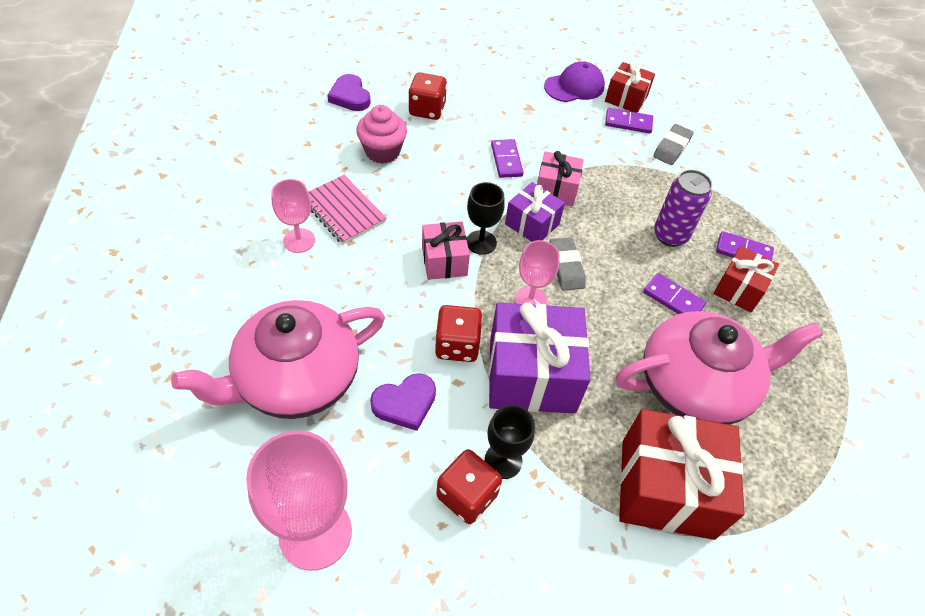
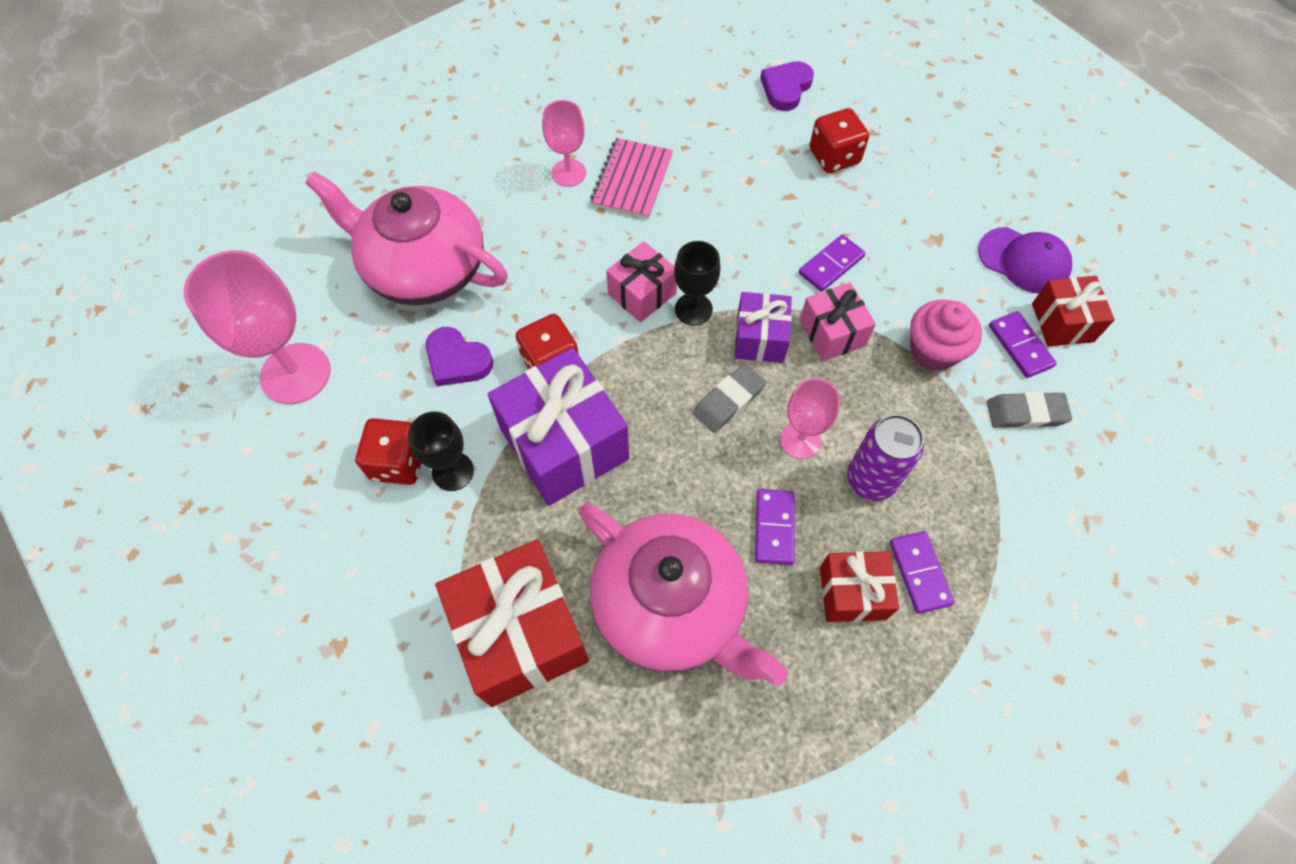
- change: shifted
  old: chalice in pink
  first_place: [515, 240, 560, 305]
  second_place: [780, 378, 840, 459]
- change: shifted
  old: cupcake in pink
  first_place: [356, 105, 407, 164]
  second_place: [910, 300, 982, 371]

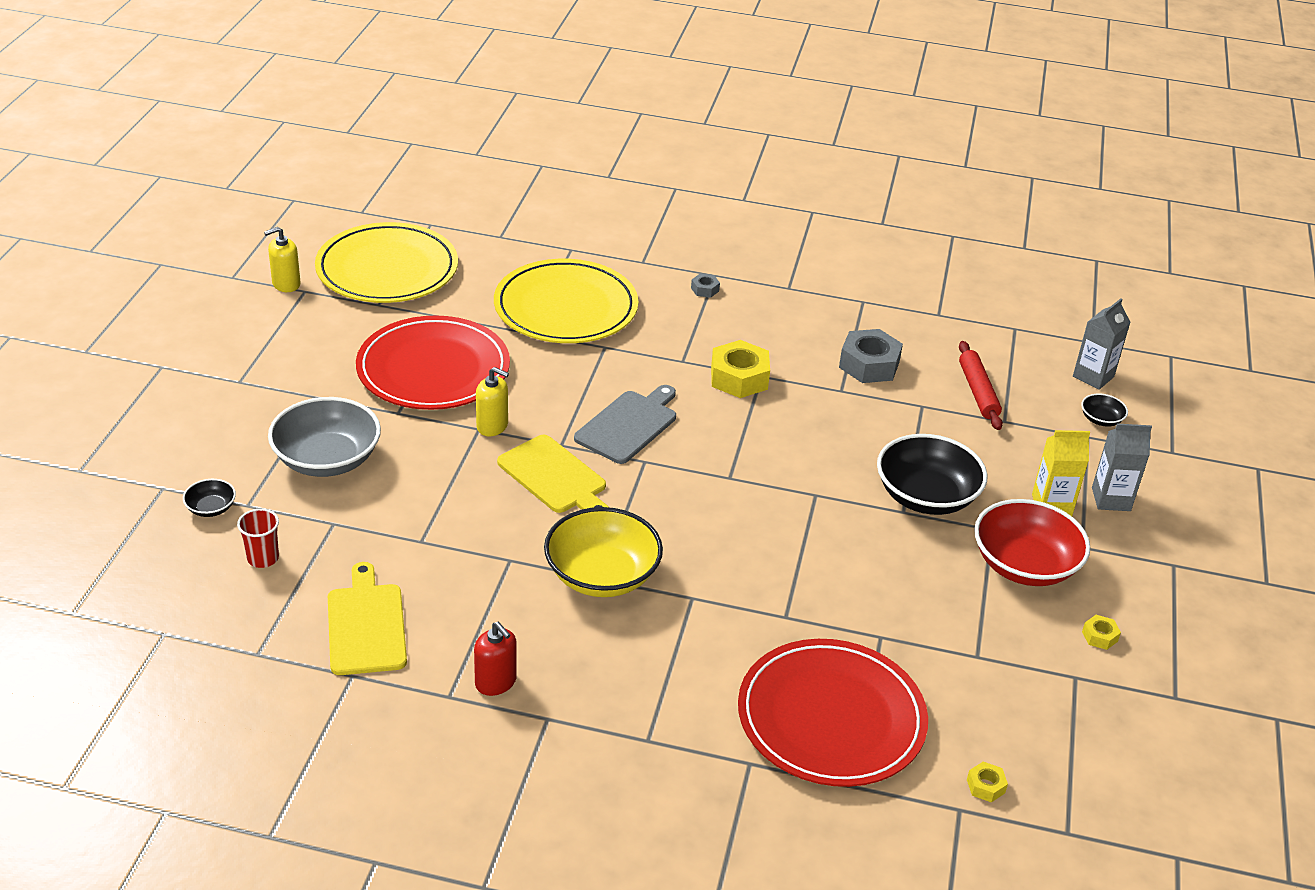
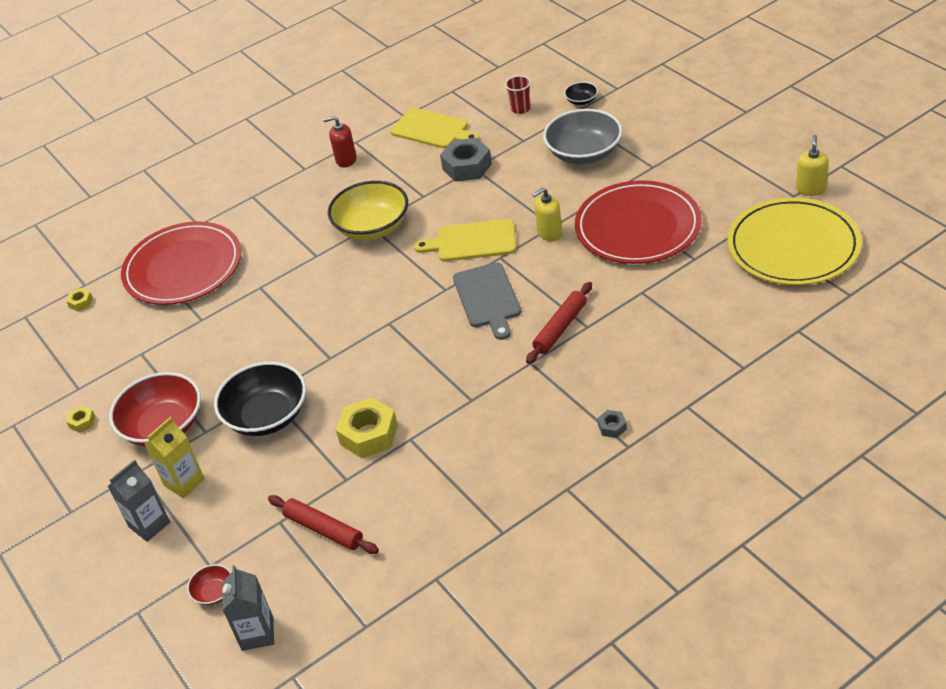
- change: repainted
  old: deep dish in black
  new: deep dish in crimson
  first_place: [1081, 393, 1128, 427]
  second_place: [187, 564, 231, 605]
- change: shifted
  old: hex nut in bright yellow
  first_place: [711, 340, 770, 398]
  second_place: [336, 398, 398, 458]
- change: shifted
  old: hex nut in ash-grey
  first_place: [839, 329, 903, 383]
  second_place: [440, 138, 492, 182]
- change: new
  new: pastry roller in crimson
  second_place: [526, 282, 592, 364]
- change: gone
  old: plate in bright yellow
  first_place: [494, 259, 638, 343]

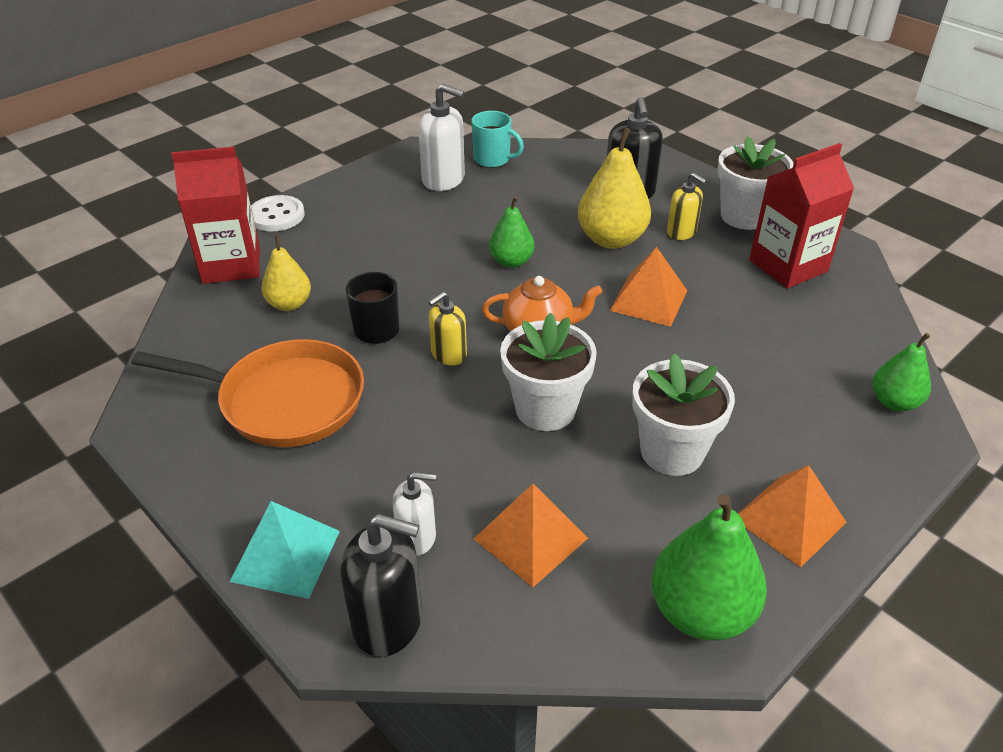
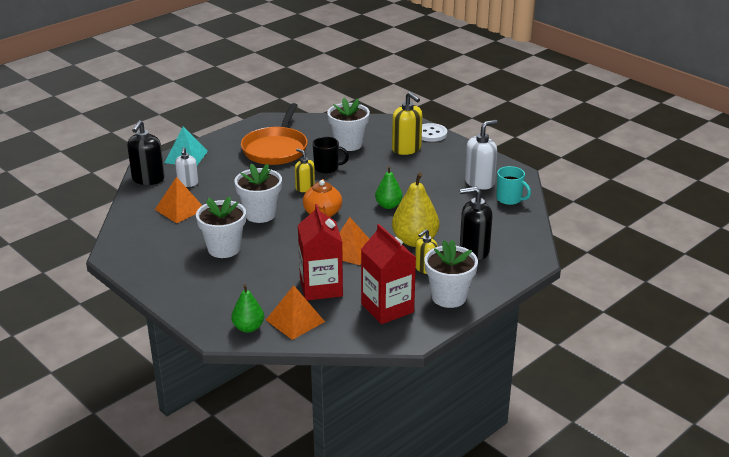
- change: shifted
  old: solid pyramid in orange
  first_place: [738, 465, 847, 568]
  second_place: [266, 285, 325, 340]
- change: shifted
  old: juice carton in crimson
  first_place: [171, 147, 260, 284]
  second_place: [298, 204, 343, 301]
- change: swapped
  old: pear in bright yellow
  new: potted plant in white
  first_place: [261, 235, 311, 311]
  second_place: [327, 98, 370, 151]
- change: new
  new: pump bottle in bright yellow
  second_place: [392, 92, 422, 155]
- change: rotated
  old: pump bottle in white
  first_place: [418, 84, 465, 191]
  second_place: [465, 120, 498, 190]
  degrees: -150
- change: rotated
  old: mug in aqua
  first_place: [471, 111, 524, 168]
  second_place: [496, 166, 531, 205]
  degrees: -75
- change: gone
  old: pear in emerald
  first_place: [652, 494, 767, 640]

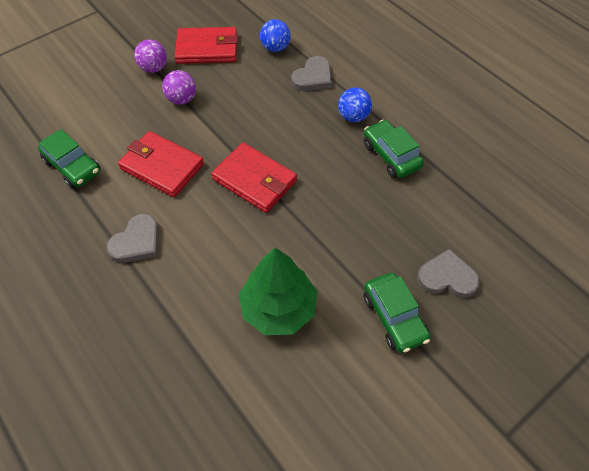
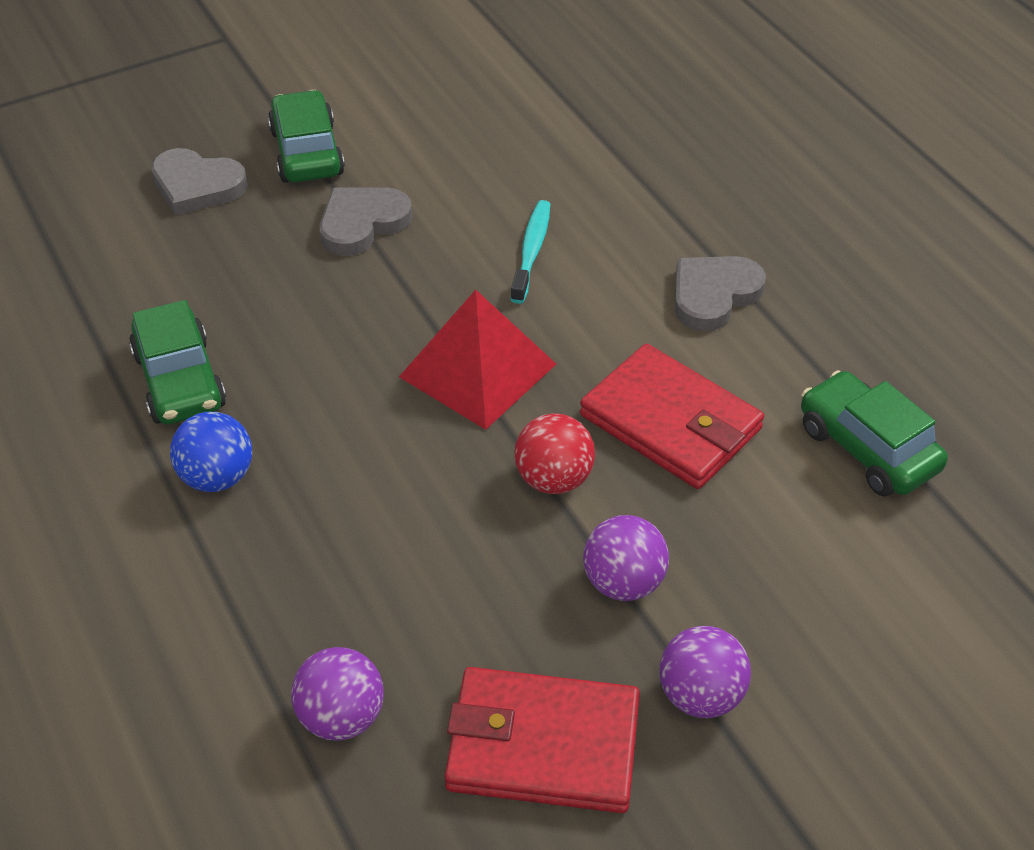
- change: repainted
  old: ball in cobalt
  new: ball in royal purple
  first_place: [260, 19, 291, 52]
  second_place: [291, 647, 384, 741]
- change: shifted
  old: love heart in ash-grey
  first_place: [291, 56, 332, 91]
  second_place: [319, 188, 412, 256]
- change: swapped
  old: billfold in crimson
  new: solid pyramid in crimson
  first_place: [211, 143, 297, 213]
  second_place: [399, 290, 556, 430]
- change: new
  new: dental brush in aqua
  second_place: [510, 200, 550, 304]
- change: new
  new: ball in crimson
  second_place: [514, 414, 595, 494]
- change: gone
  old: tree in emerald
  first_place: [239, 248, 317, 335]

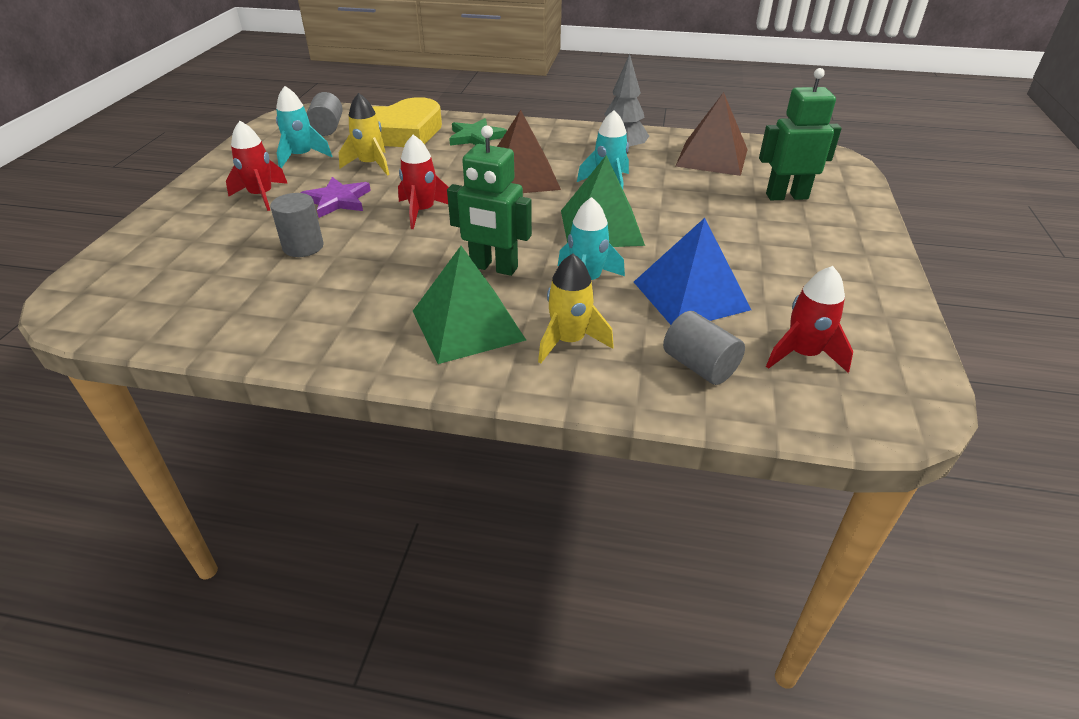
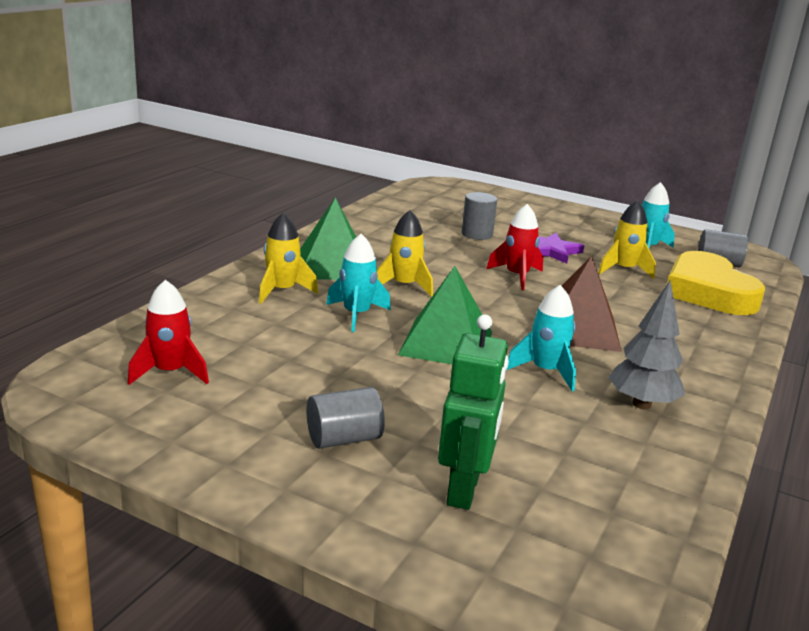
- change: shifted
  old: solid cylinder in ash-grey
  first_place: [663, 311, 745, 385]
  second_place: [306, 387, 385, 449]
- change: swapped
  old: toy robot in emerald
  new: toy rocket in bright yellow
  first_place: [447, 126, 532, 276]
  second_place: [377, 210, 433, 297]
- change: gone
  old: toy rocket in crimson
  first_place: [226, 121, 288, 211]
- change: gone
  old: five-pointed star in emerald
  first_place: [449, 118, 507, 146]
- change: gone
  old: solid pyramid in cobalt
  first_place: [634, 218, 751, 325]
- change: gone
  old: solid pyramid in brown
  first_place: [675, 92, 748, 176]

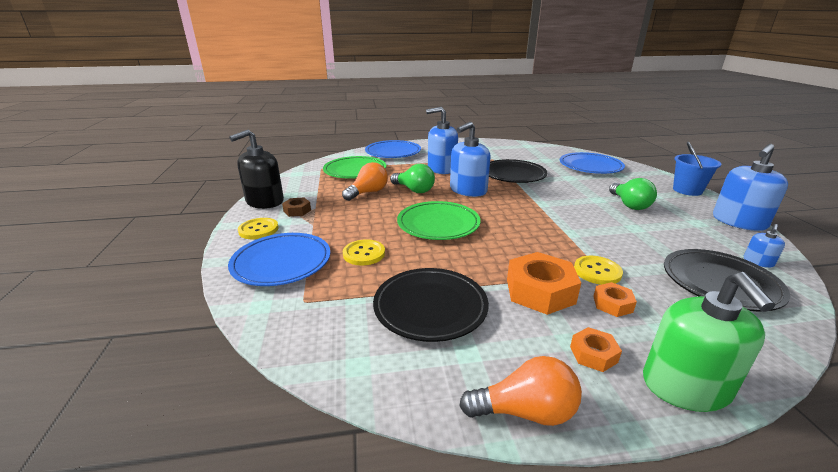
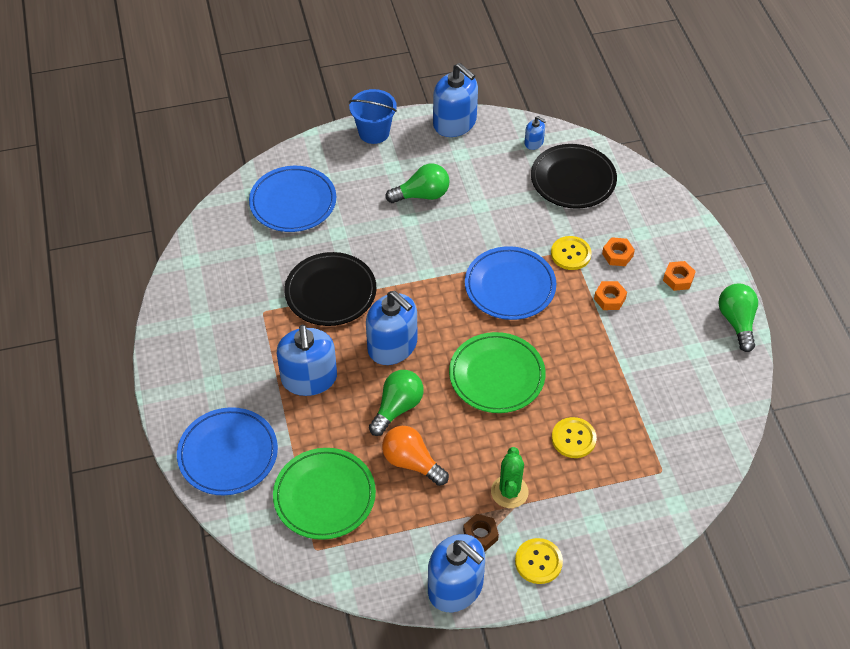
- change: repainted
  old: pump bottle in black
  new: pump bottle in cobalt
  first_place: [229, 130, 284, 209]
  second_place: [428, 534, 485, 612]
- change: shifted
  old: plate in cobalt
  first_place: [228, 233, 331, 286]
  second_place: [465, 246, 556, 320]
- change: new
  new: cactus in emerald
  second_place: [491, 447, 529, 508]
- change: scaled
  old: hex nut in orange
  first_place: [507, 252, 581, 315]
  second_place: [594, 281, 627, 310]
  factor: 0.52
- change: repainted
  old: light bulb in orange
  new: light bulb in emerald
  first_place: [459, 356, 582, 426]
  second_place: [718, 284, 758, 352]
- change: gone
  old: plate in black
  first_place: [373, 268, 489, 342]
- change: gone
  old: pump bottle in emerald
  first_place: [643, 272, 775, 412]

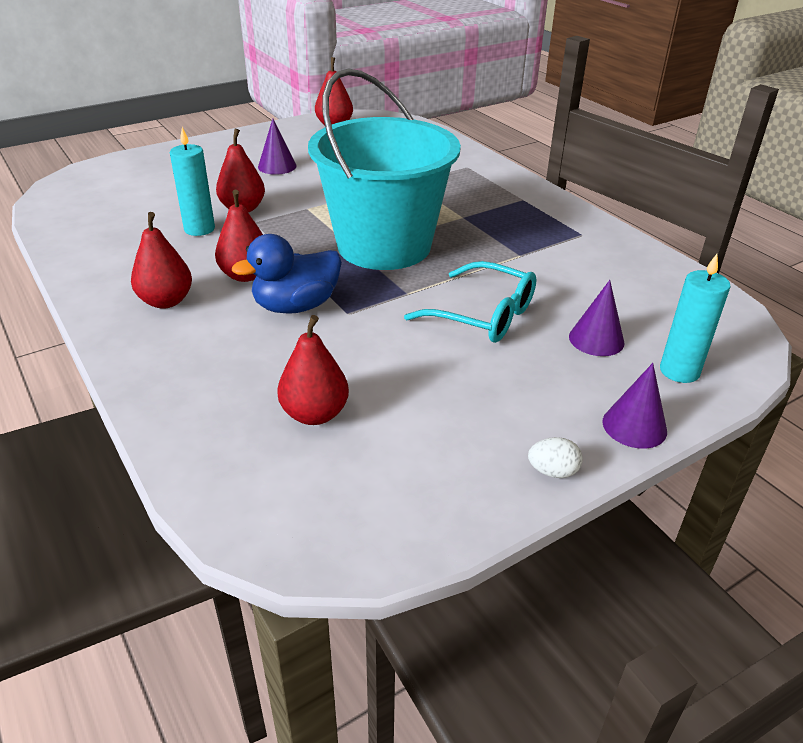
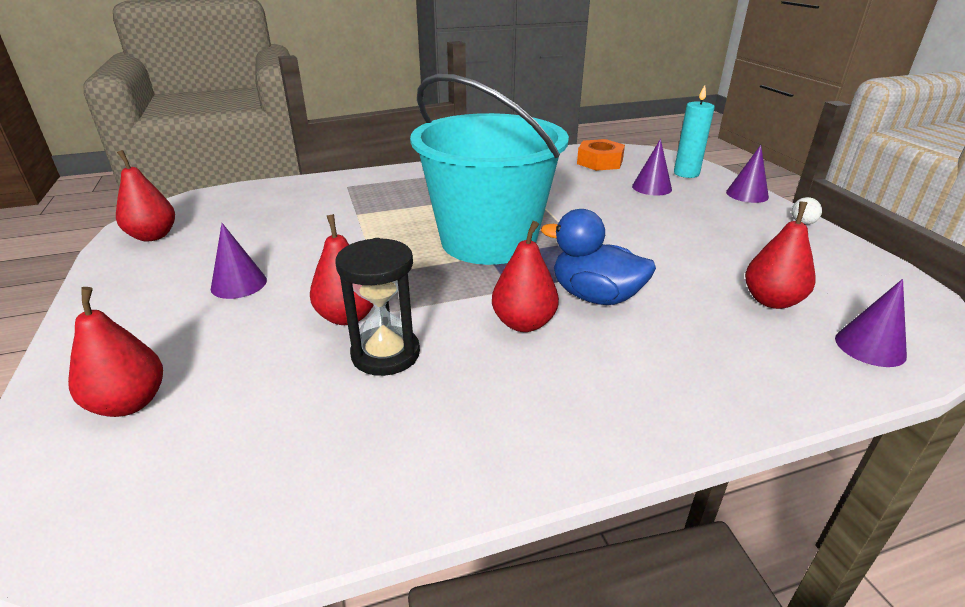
- change: shifted
  old: pear in crimson
  first_place: [131, 212, 192, 309]
  second_place: [68, 287, 163, 417]
- change: swapped
  old: pillar candle in aqua
  new: hourglass in black
  first_place: [170, 127, 215, 236]
  second_place: [336, 238, 420, 376]
- change: rotated
  old: rubber duck in cobalt
  first_place: [232, 234, 342, 314]
  second_place: [541, 209, 656, 305]
  degrees: 135
- change: new
  new: hex nut in orange
  second_place: [577, 139, 625, 171]
- change: new
  new: cone shape in royal purple
  second_place: [835, 279, 907, 367]
- change: gone
  old: spectacles in aqua
  first_place: [404, 261, 537, 343]

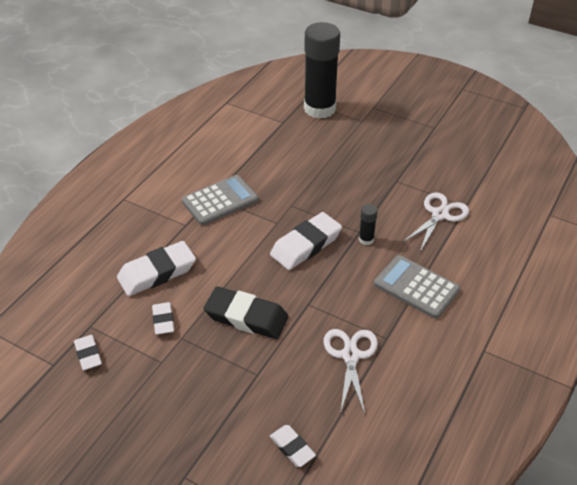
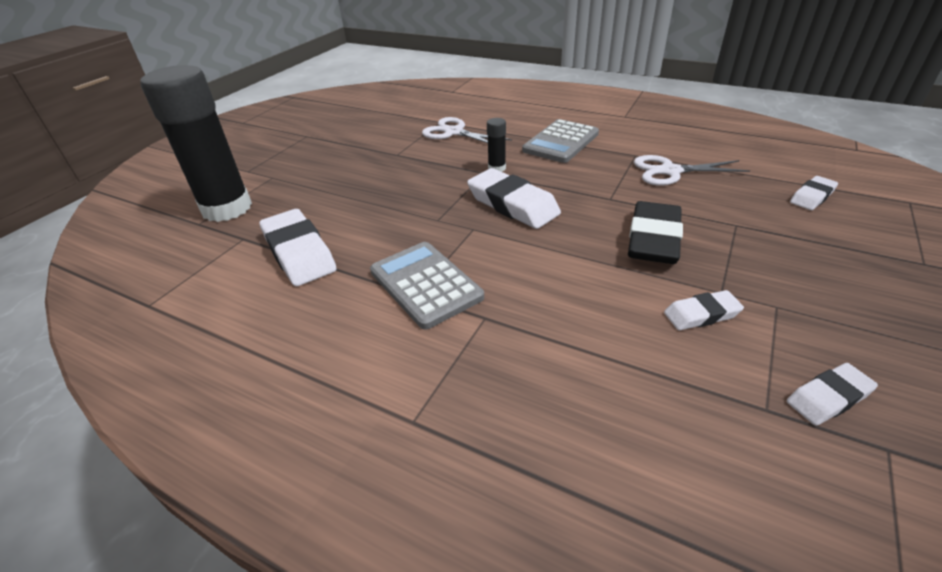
- change: shifted
  old: eraser in white
  first_place: [117, 241, 196, 296]
  second_place: [259, 209, 337, 286]

